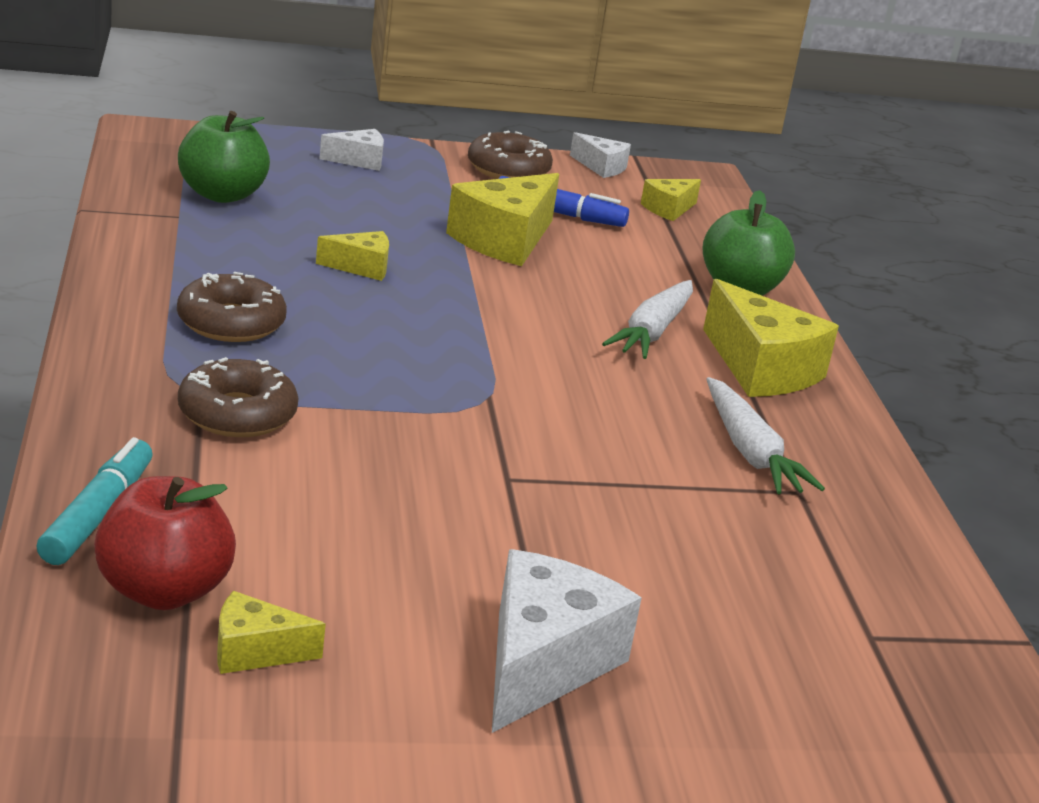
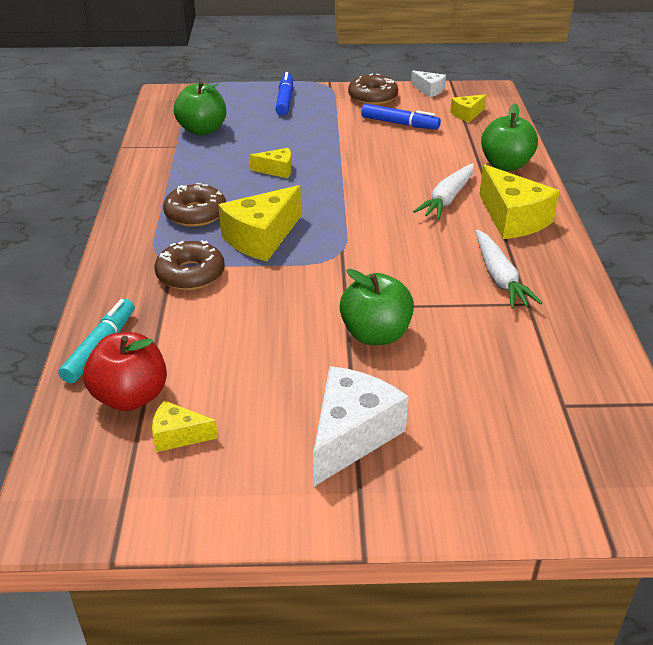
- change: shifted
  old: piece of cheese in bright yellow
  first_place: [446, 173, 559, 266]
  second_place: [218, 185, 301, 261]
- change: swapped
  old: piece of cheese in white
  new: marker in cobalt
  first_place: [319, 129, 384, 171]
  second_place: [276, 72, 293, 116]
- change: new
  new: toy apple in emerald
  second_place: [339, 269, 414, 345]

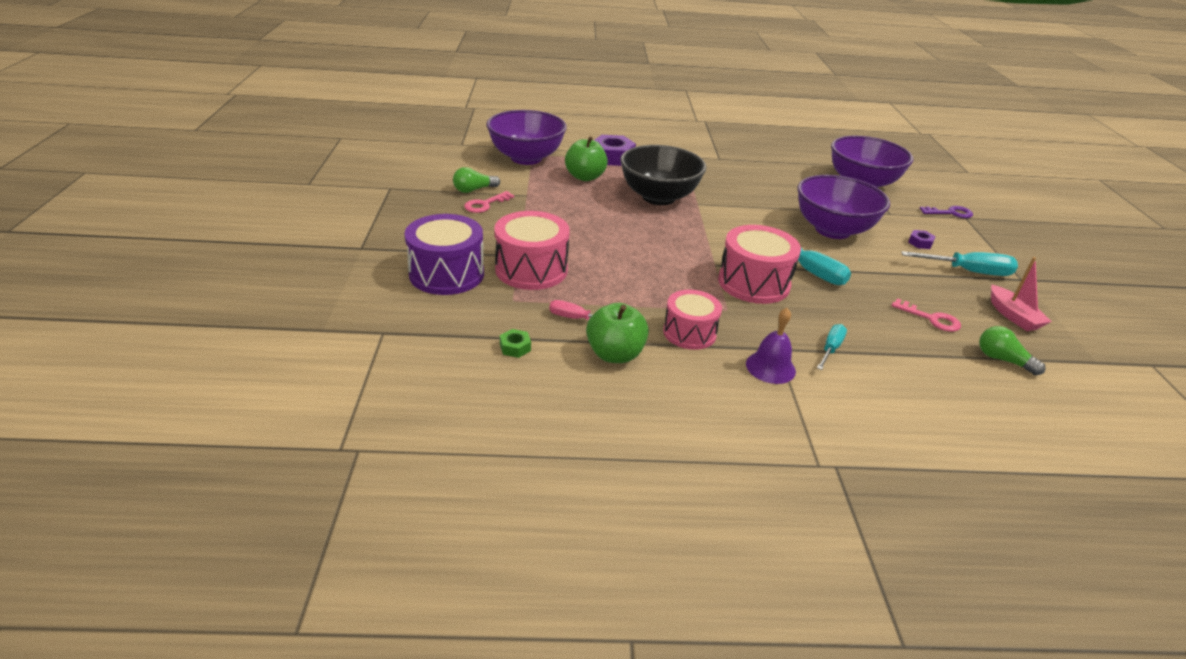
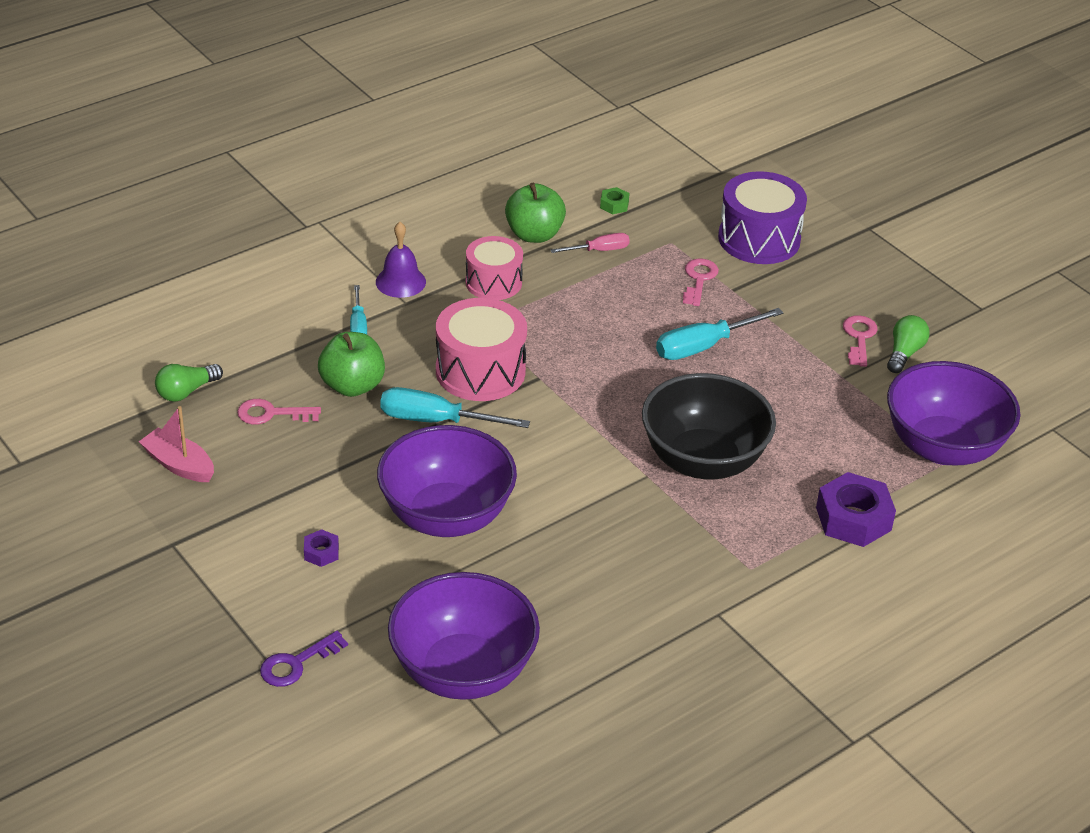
- change: rotated
  old: light bulb in emerald
  first_place: [979, 326, 1045, 375]
  second_place: [155, 364, 223, 402]
  degrees: 135
- change: shifted
  old: toy apple in emerald
  first_place: [565, 136, 608, 181]
  second_place: [318, 332, 385, 397]
- change: shifted
  old: screwdriver in aqua
  first_place: [902, 251, 1018, 276]
  second_place: [656, 308, 783, 360]
- change: swapped
  old: toy drum in pink
  new: latchkey in pink
  first_place: [494, 211, 570, 290]
  second_place: [683, 259, 719, 306]

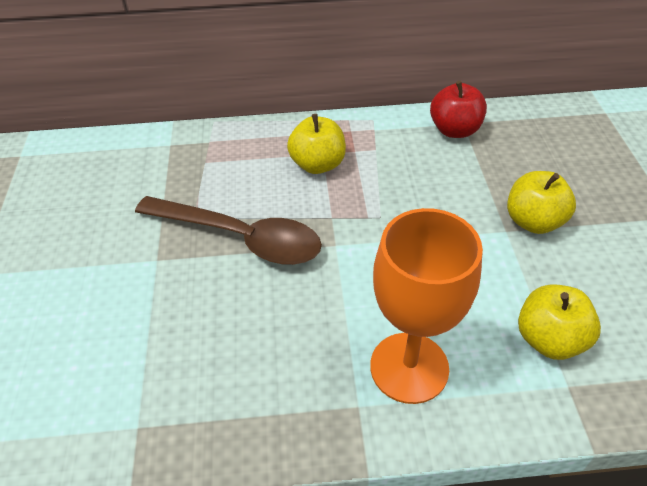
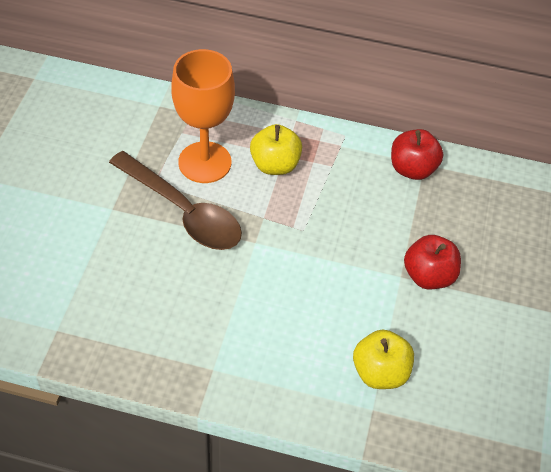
- change: shifted
  old: chalice in orange
  first_place: [370, 208, 483, 404]
  second_place: [171, 49, 235, 183]
- change: repainted
  old: toy apple in bright yellow
  new: toy apple in crimson
  first_place: [507, 171, 576, 234]
  second_place: [404, 235, 461, 289]

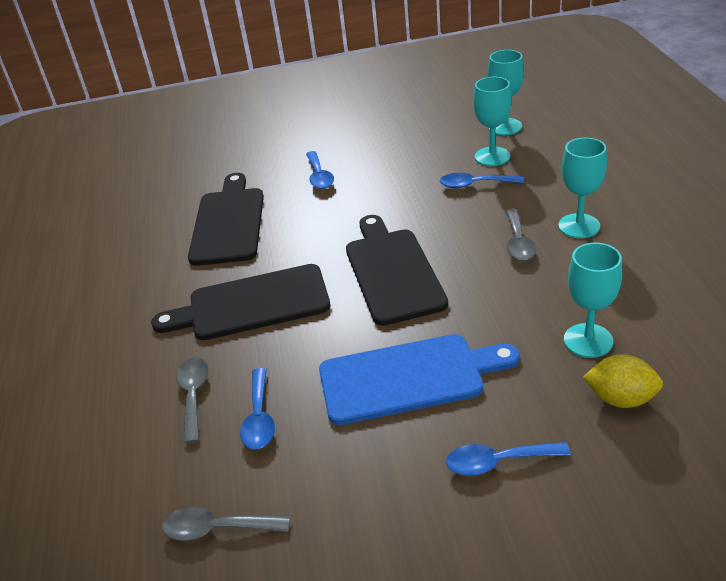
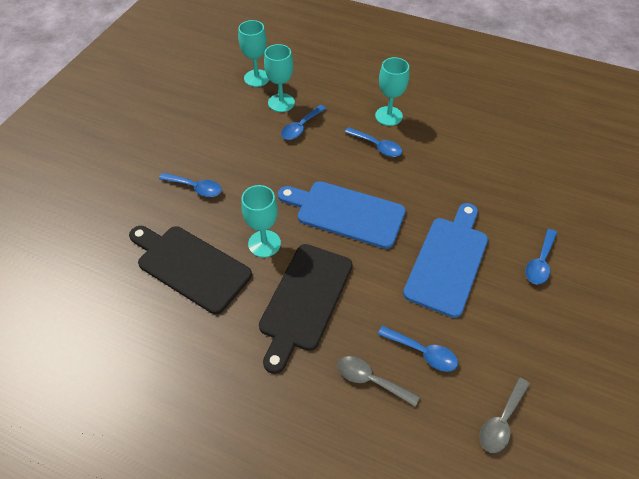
- change: shifted
  old: chalice in aqua
  first_place: [564, 243, 622, 358]
  second_place: [241, 185, 281, 258]
- change: repainted
  old: cutting board in black
  new: cutting board in cobalt
  first_place: [346, 215, 448, 326]
  second_place: [278, 181, 406, 249]
- change: repainted
  old: tablespoon in ash-grey
  new: tablespoon in cobalt
  first_place: [506, 208, 536, 261]
  second_place: [345, 127, 402, 157]
- change: gone
  old: citrus fruit in bright yellow
  first_place: [583, 354, 663, 408]

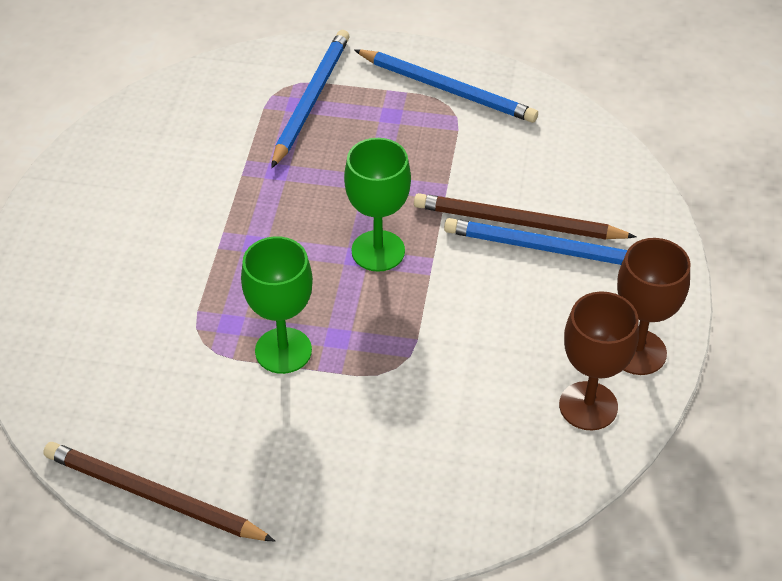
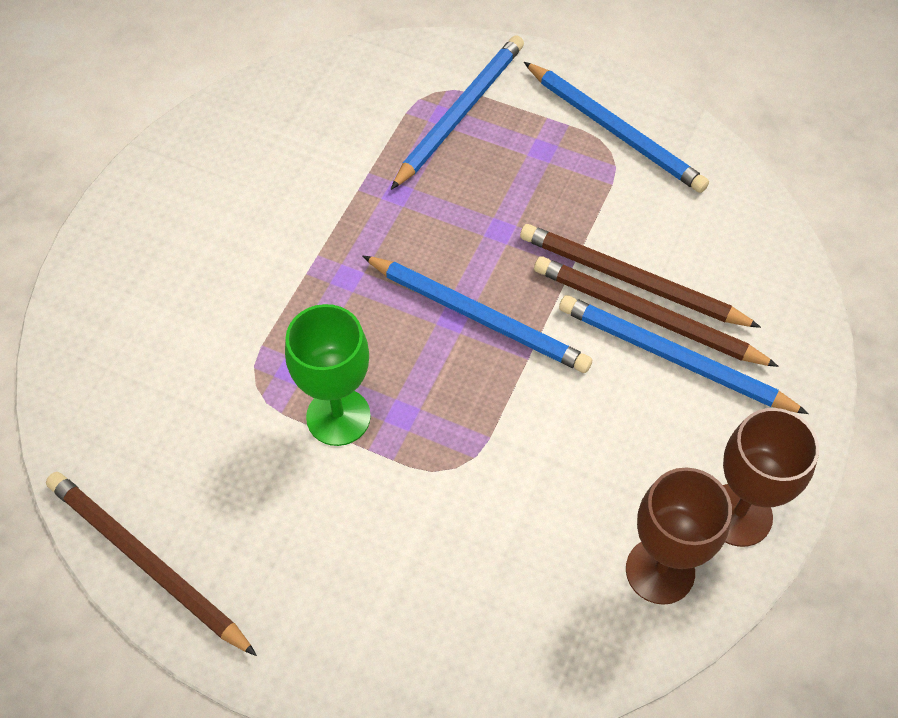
- change: swapped
  old: chalice in emerald
  new: wooden pencil in cobalt
  first_place: [344, 138, 411, 272]
  second_place: [363, 256, 592, 373]
- change: new
  new: wooden pencil in brown
  second_place: [520, 224, 761, 328]

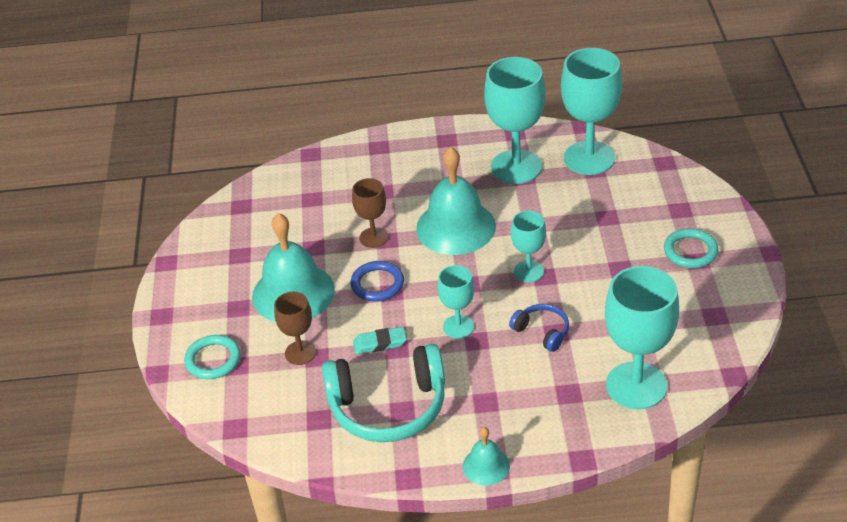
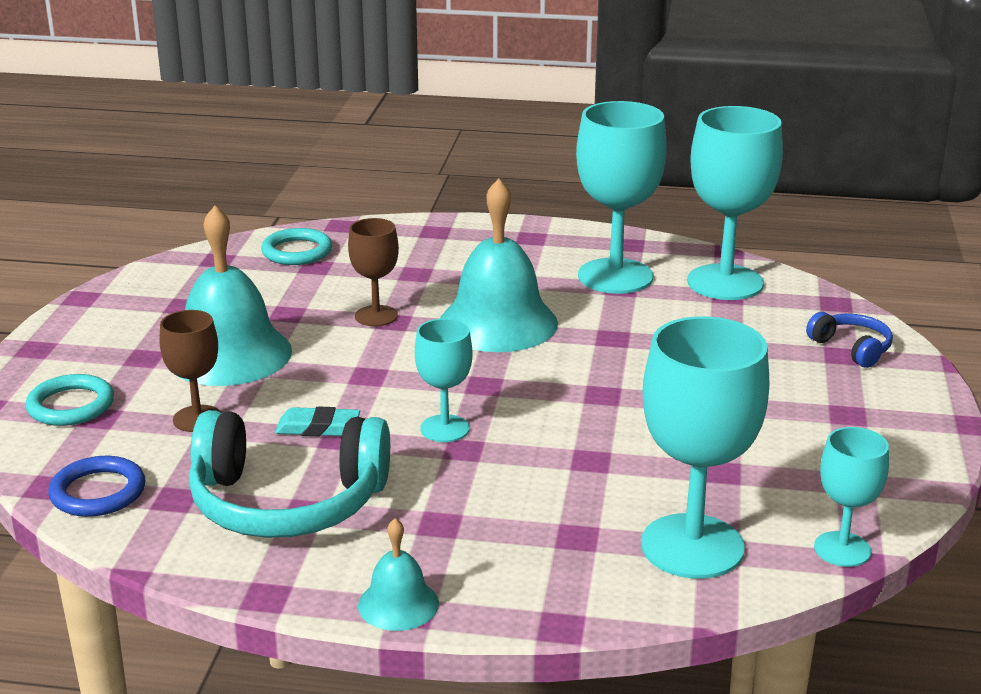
- change: shifted
  old: hoop in cobalt
  first_place: [351, 261, 404, 301]
  second_place: [48, 456, 145, 517]
- change: shifted
  old: hoop in aqua
  first_place: [664, 228, 718, 268]
  second_place: [261, 228, 332, 265]
- change: shifted
  old: headphones in cobalt
  first_place: [509, 304, 569, 352]
  second_place: [806, 312, 893, 368]
- change: shifted
  old: chalice in aqua
  first_place: [511, 211, 546, 282]
  second_place: [814, 427, 889, 567]

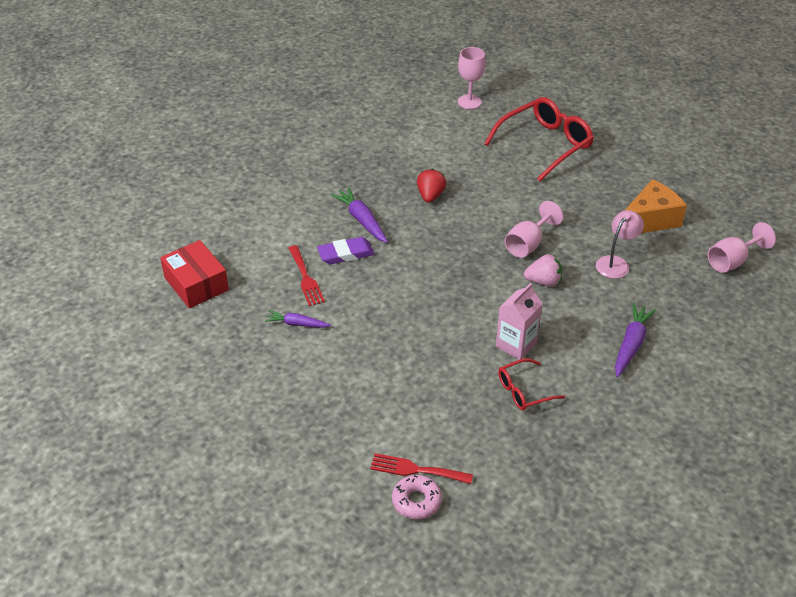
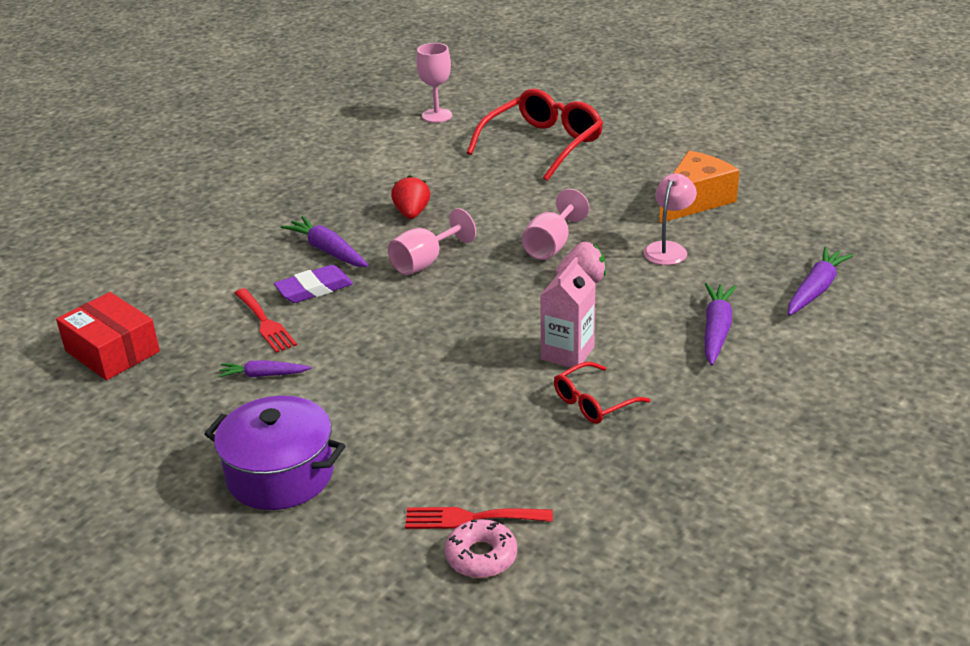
- change: new
  new: pot in royal purple
  second_place: [204, 396, 346, 510]
- change: shifted
  old: chalice in pink
  first_place: [708, 222, 776, 273]
  second_place: [388, 208, 476, 275]
- change: new
  new: root vegetable in royal purple
  second_place: [788, 247, 854, 315]

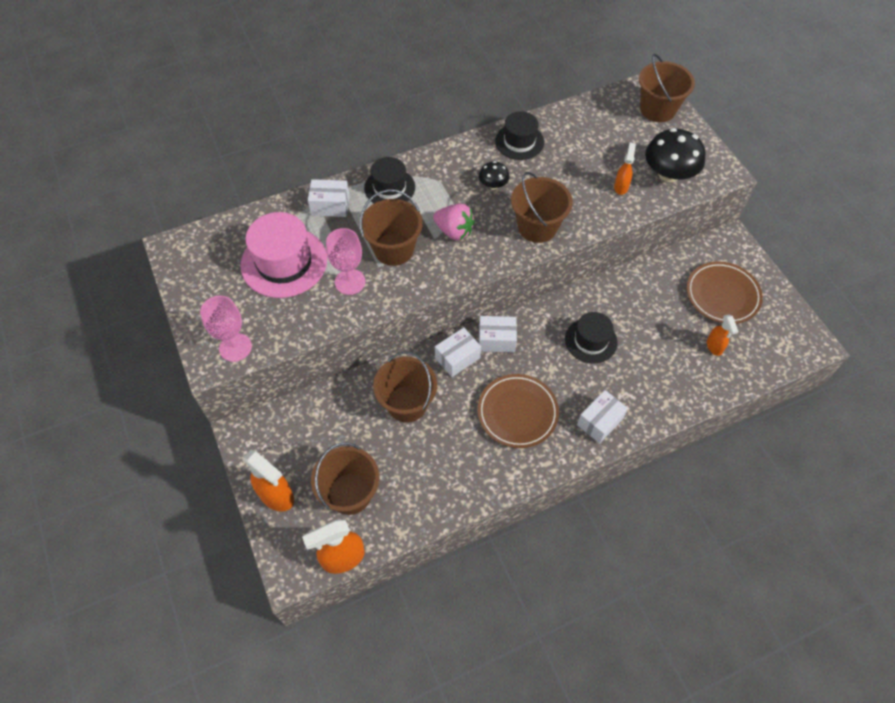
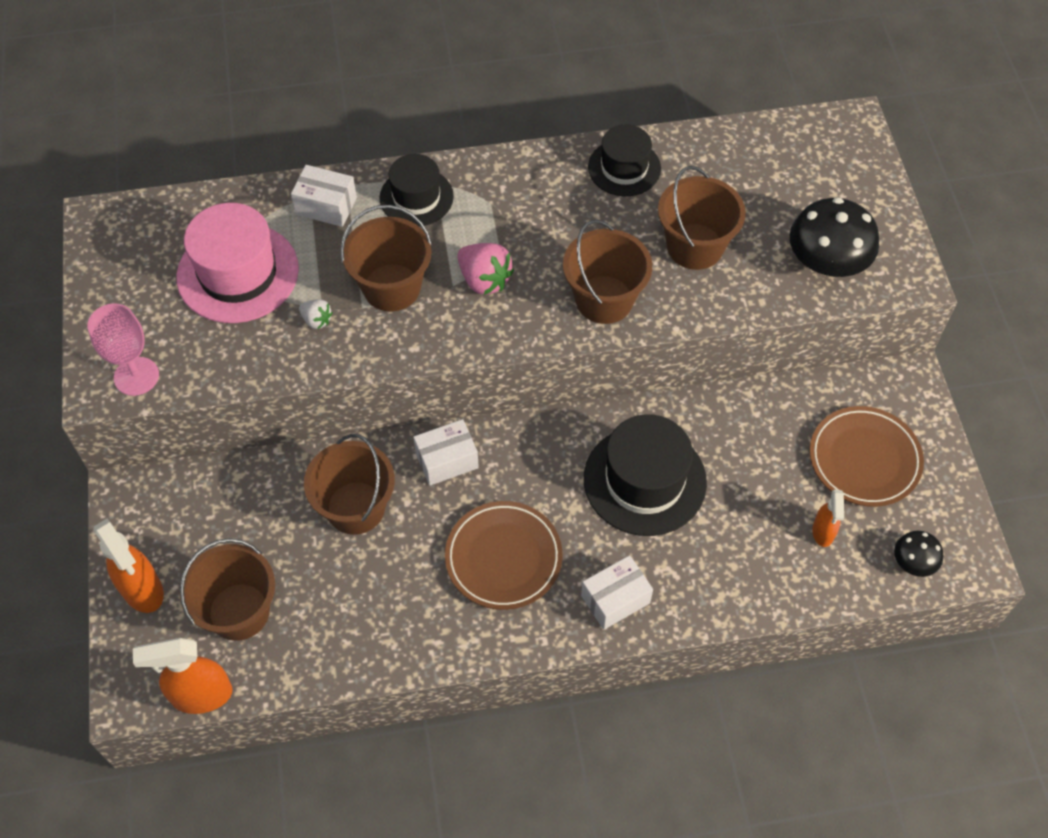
- change: swapped
  old: chalice in pink
  new: strawberry in white
  first_place: [326, 228, 365, 295]
  second_place: [299, 299, 333, 329]
- change: scaled
  old: hat in black
  first_place: [565, 312, 618, 363]
  second_place: [584, 414, 707, 536]
  factor: 1.59
- change: shifted
  old: pail in brown
  first_place: [639, 54, 695, 122]
  second_place: [658, 166, 746, 270]
- change: shifted
  old: mushroom in black
  first_place: [479, 161, 509, 189]
  second_place: [894, 531, 943, 577]
- change: gone
  old: package in white
  first_place: [479, 316, 517, 352]
- change: gone
  old: spray bottle in orange
  first_place: [614, 143, 636, 195]

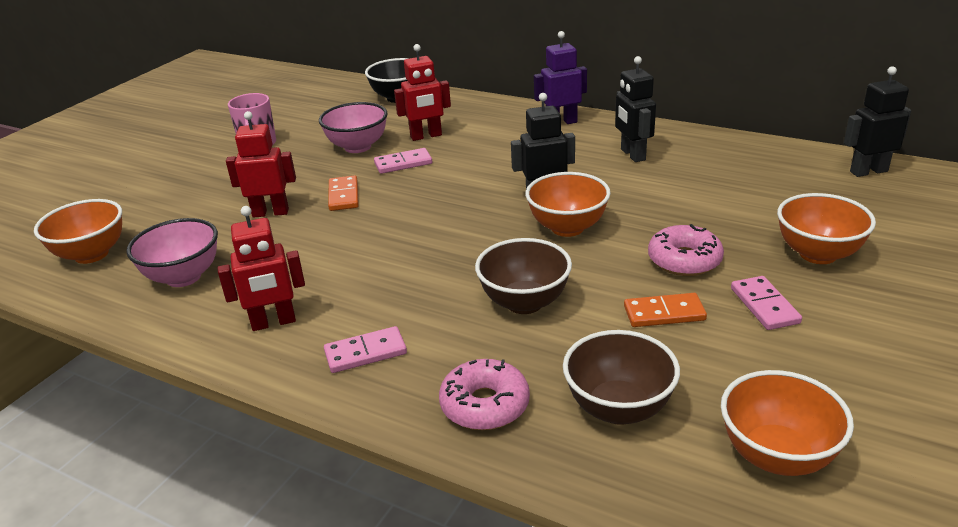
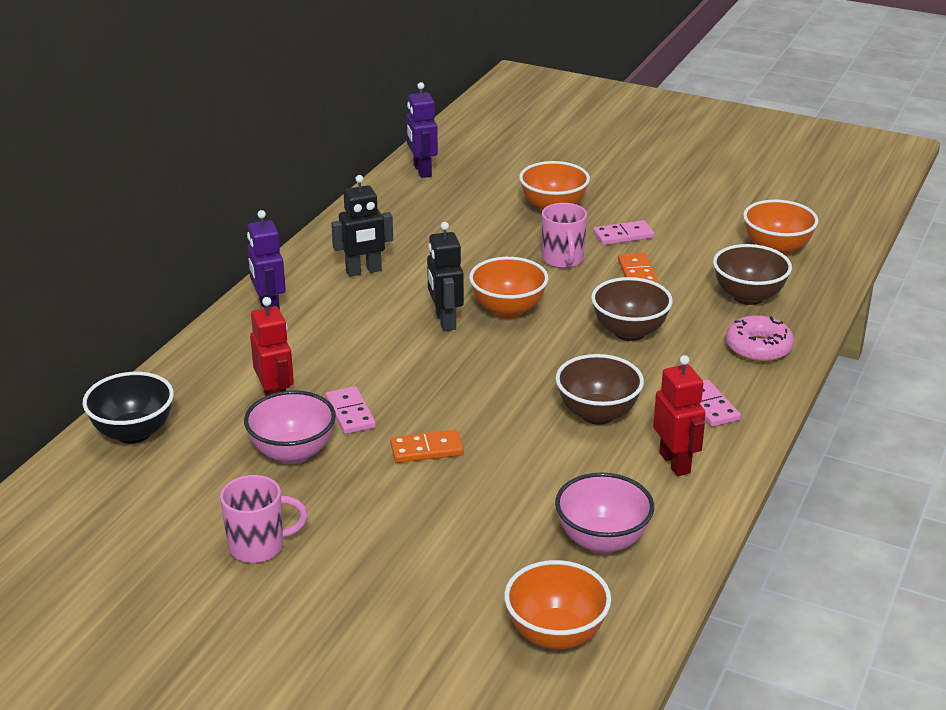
- change: repainted
  old: toy robot in black
  new: toy robot in royal purple
  first_place: [844, 66, 911, 177]
  second_place: [406, 82, 438, 178]
- change: swapped
  old: doughnut in pink
  new: mug in pink
  first_place: [648, 224, 724, 276]
  second_place: [542, 203, 587, 268]
- change: new
  new: deep dish in brown
  second_place: [556, 354, 644, 425]
- change: gone
  old: toy robot in crimson
  first_place: [226, 111, 296, 218]

